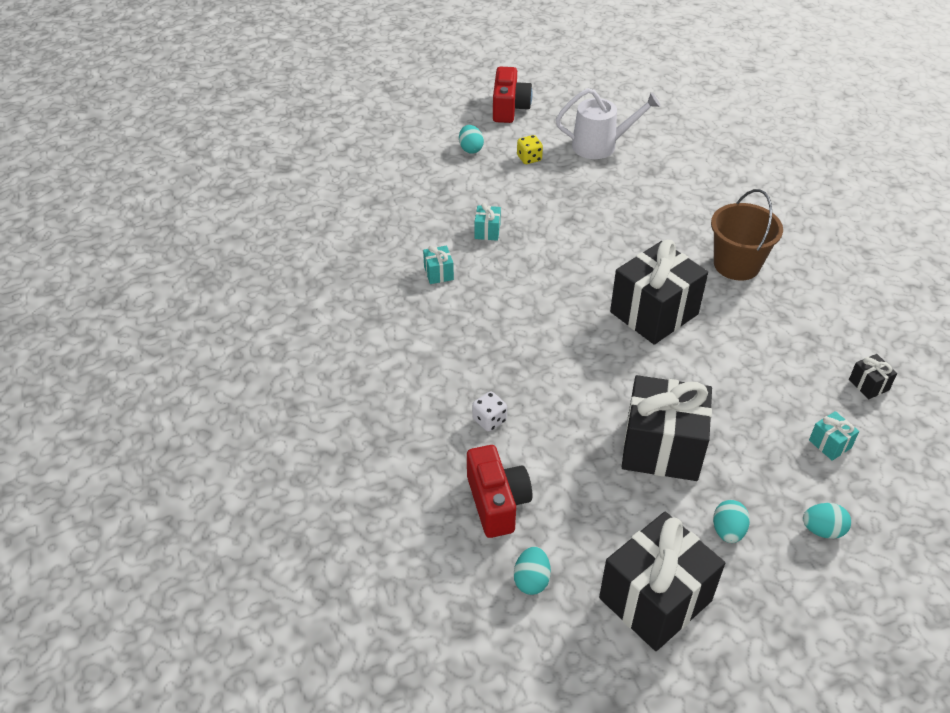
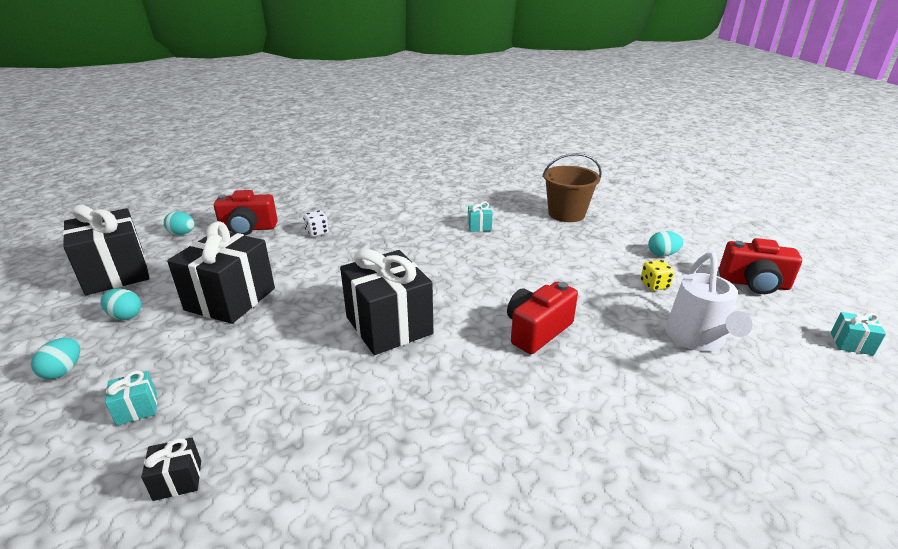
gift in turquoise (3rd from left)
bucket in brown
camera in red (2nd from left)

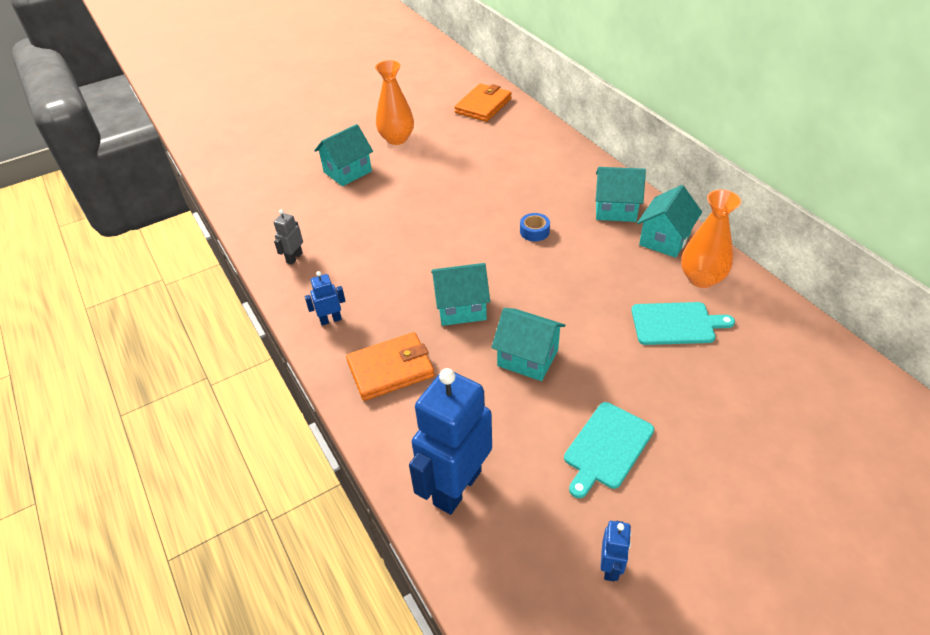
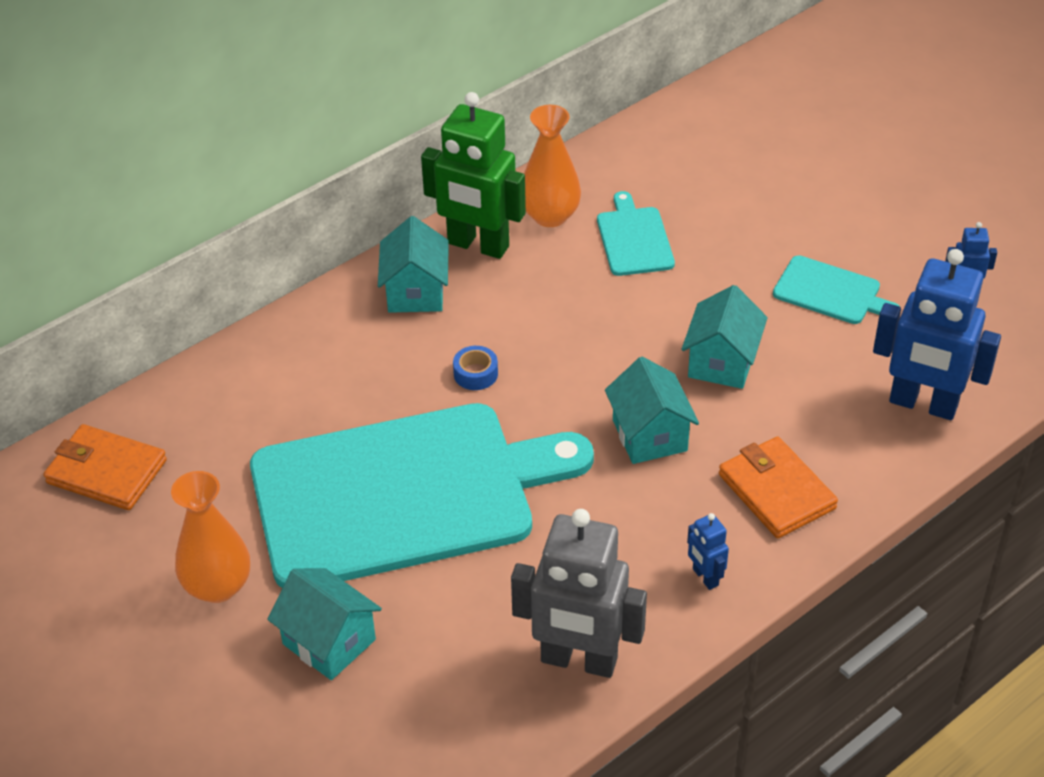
robot in grey
robot in green
cutting board in turquoise (1st from left)

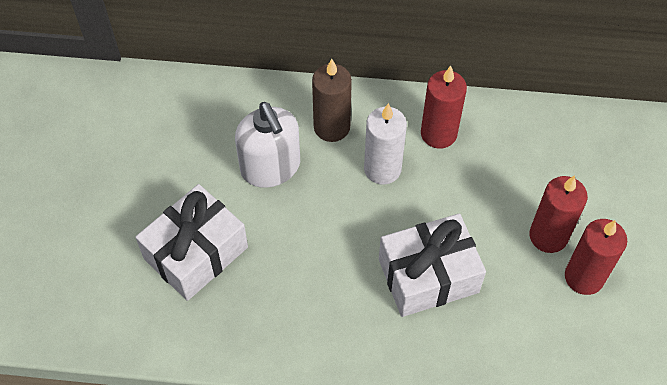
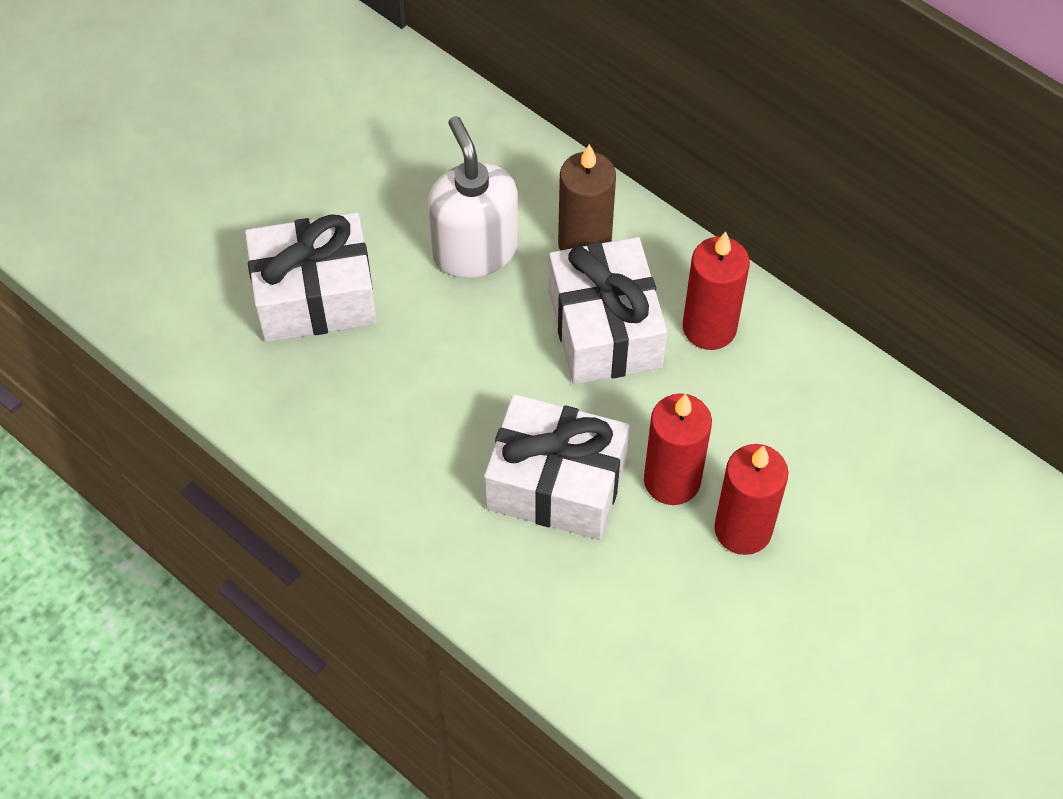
soap dispenser in white
gift in white (3rd from left)
candle in red (1st from left)

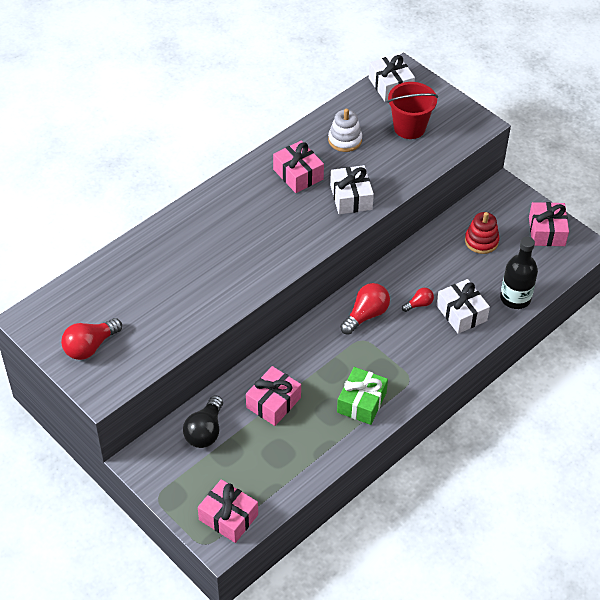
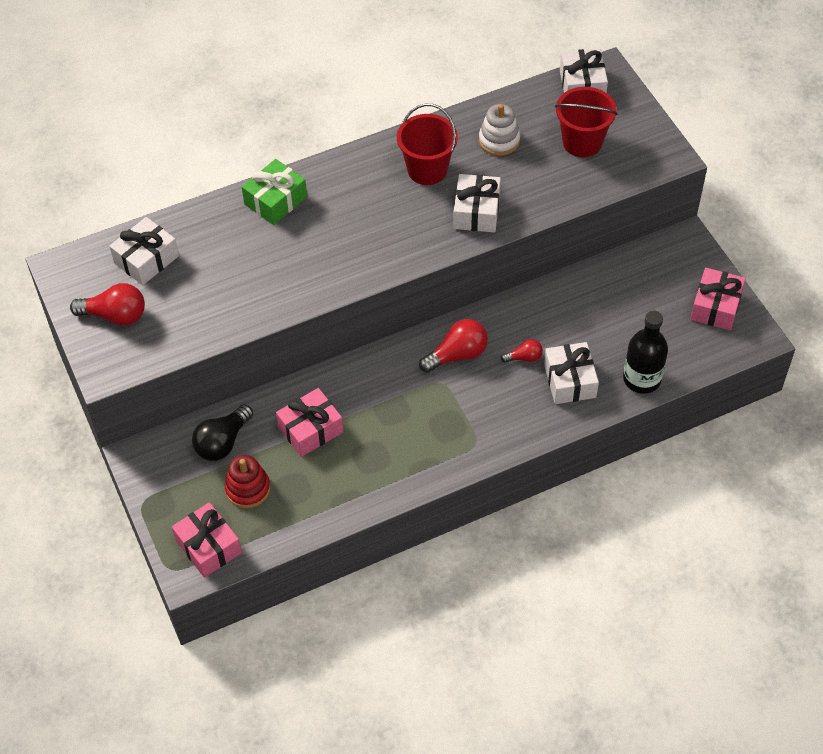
light bulb in red (1st from left)
bucket in red (1st from left)
gift in green
stacking toy in red
gift in white (1st from left)

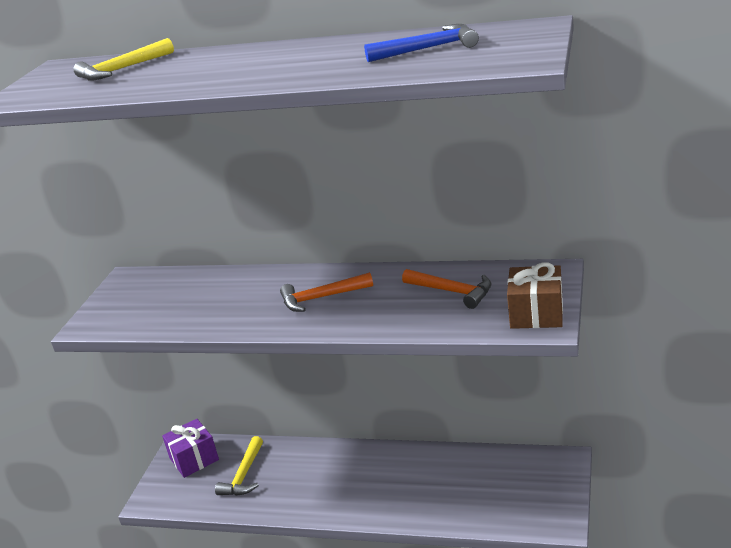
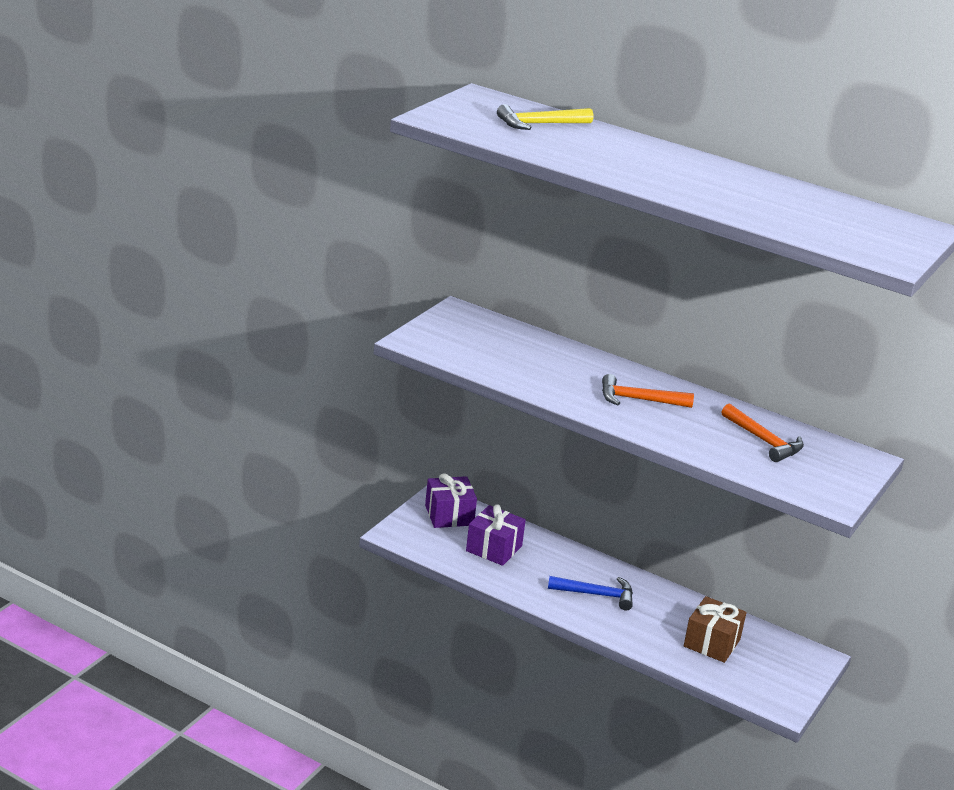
gift in purple (2nd from left)
hammer in blue
gift in brown

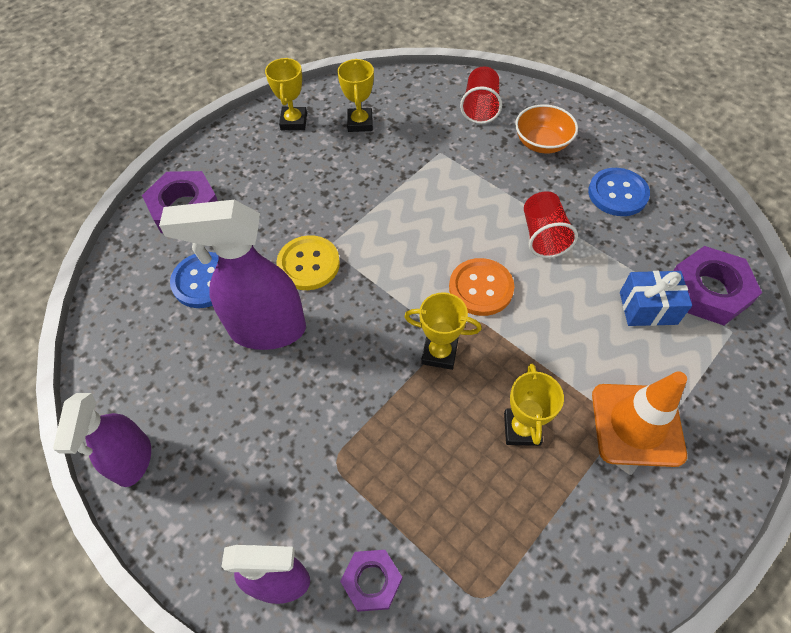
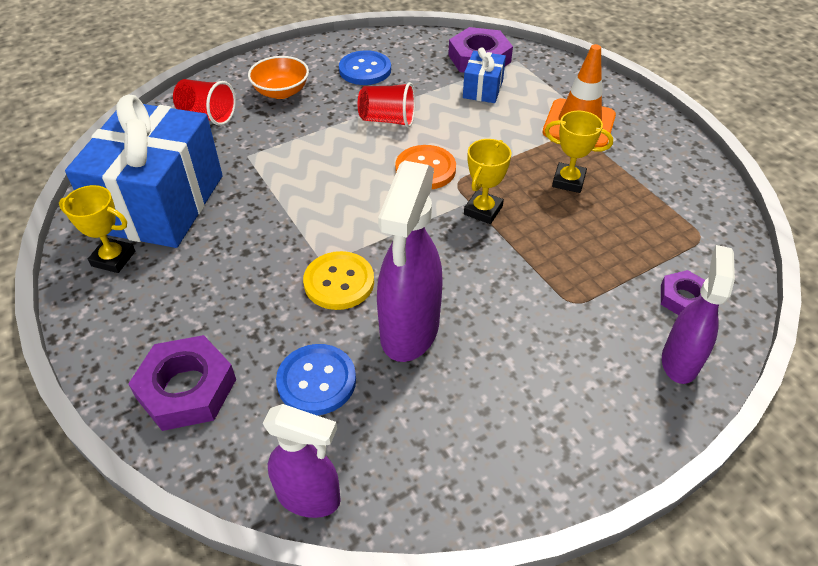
spray bottle in purple (1st from left)
gift in blue (1st from left)

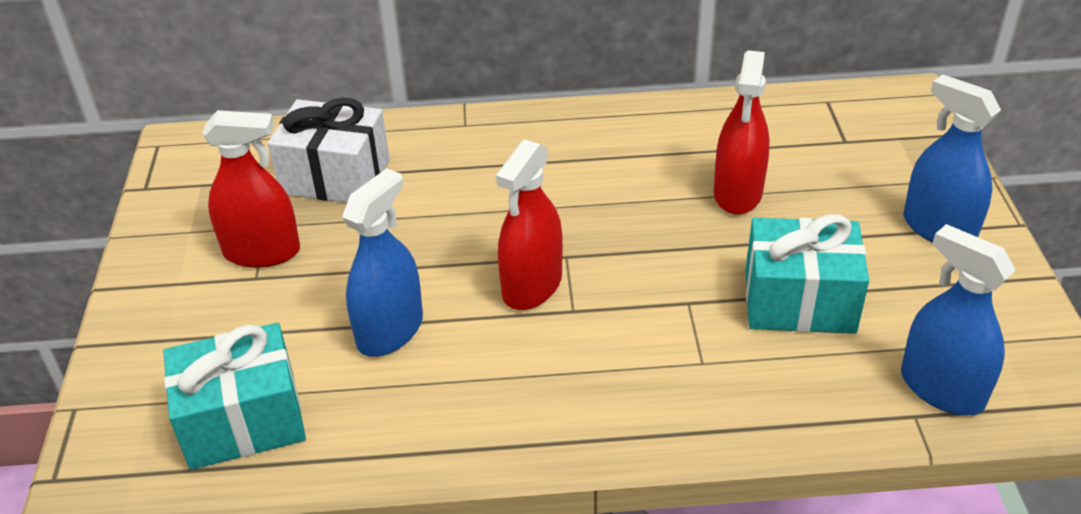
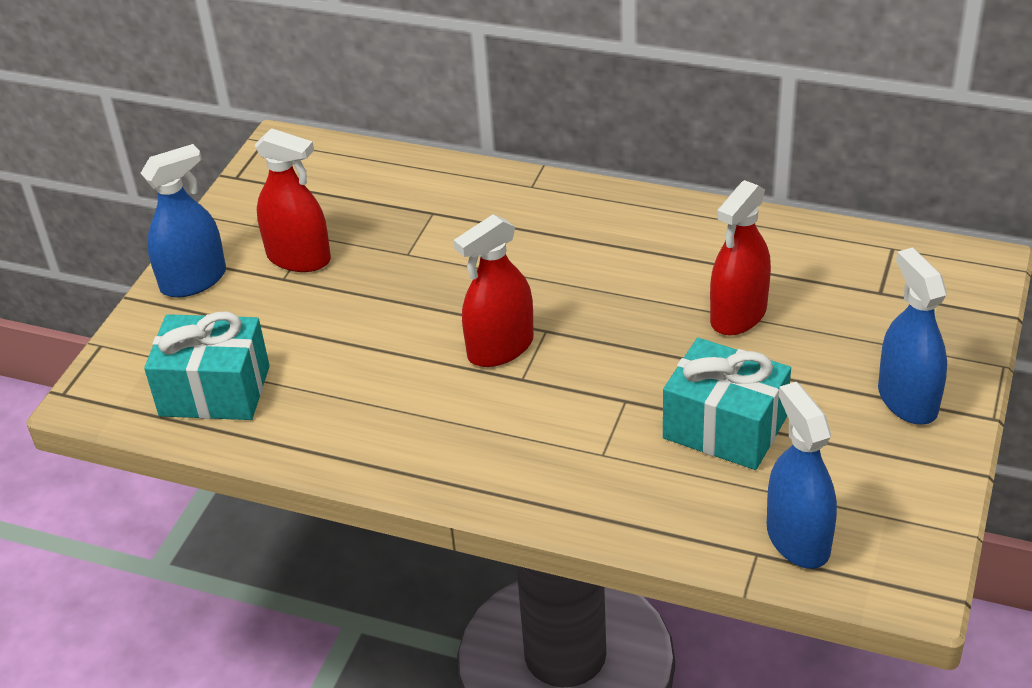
gift in white
spray bottle in blue (1st from left)

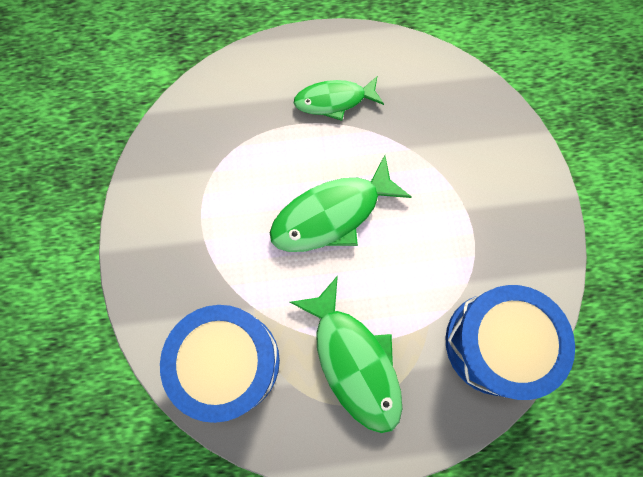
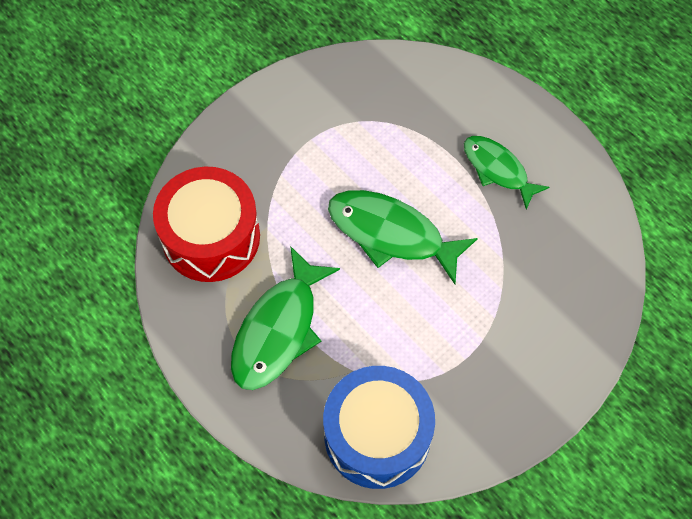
drum in red

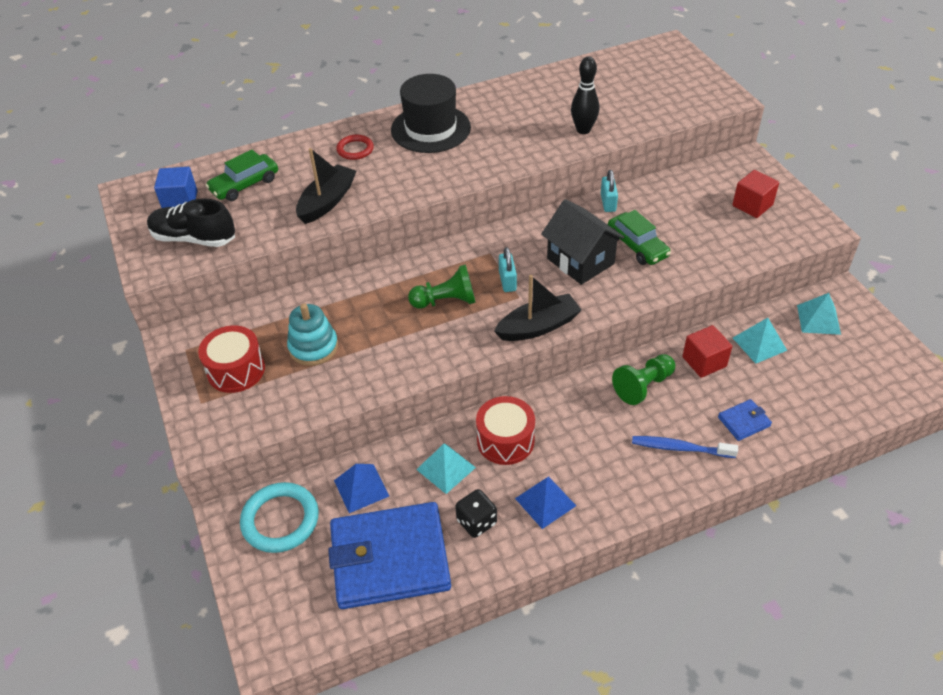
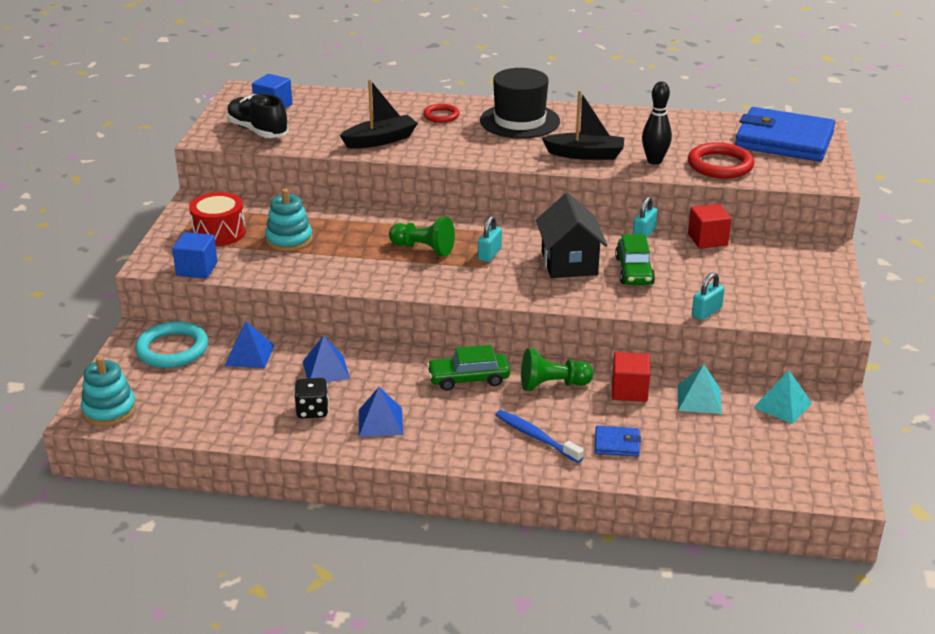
car in green (1st from left)
wallet in blue (2nd from left)
pyramid in blue (2nd from left)
drum in red (2nd from left in the first image)
boat in black (2nd from left)
cube in red (2nd from left)
stacking toy in turquoise (1st from left)
cube in blue (1st from left)
ring in red (2nd from left)
padlock in turquoise (3rd from left)

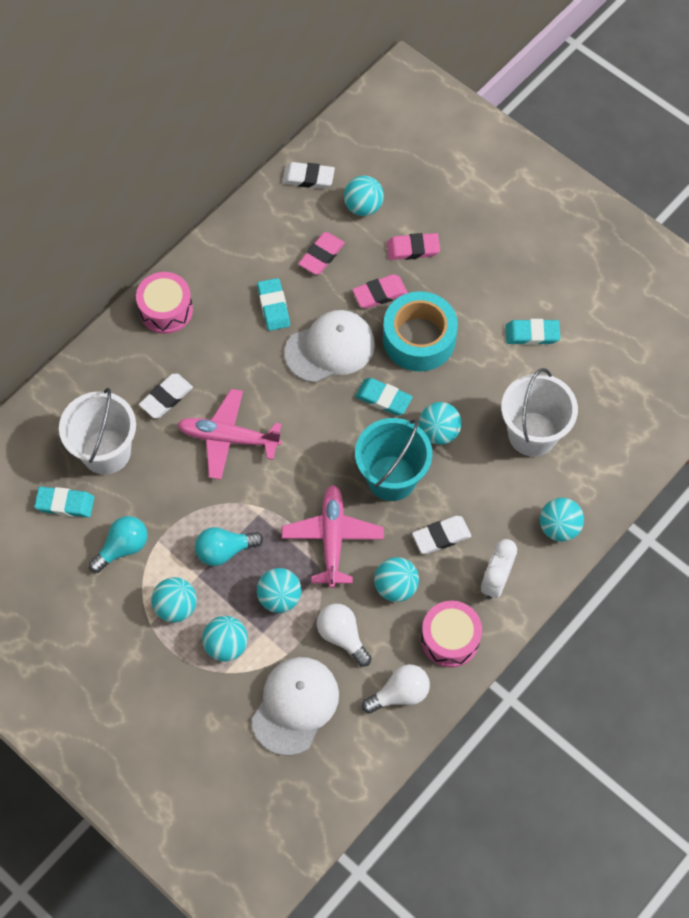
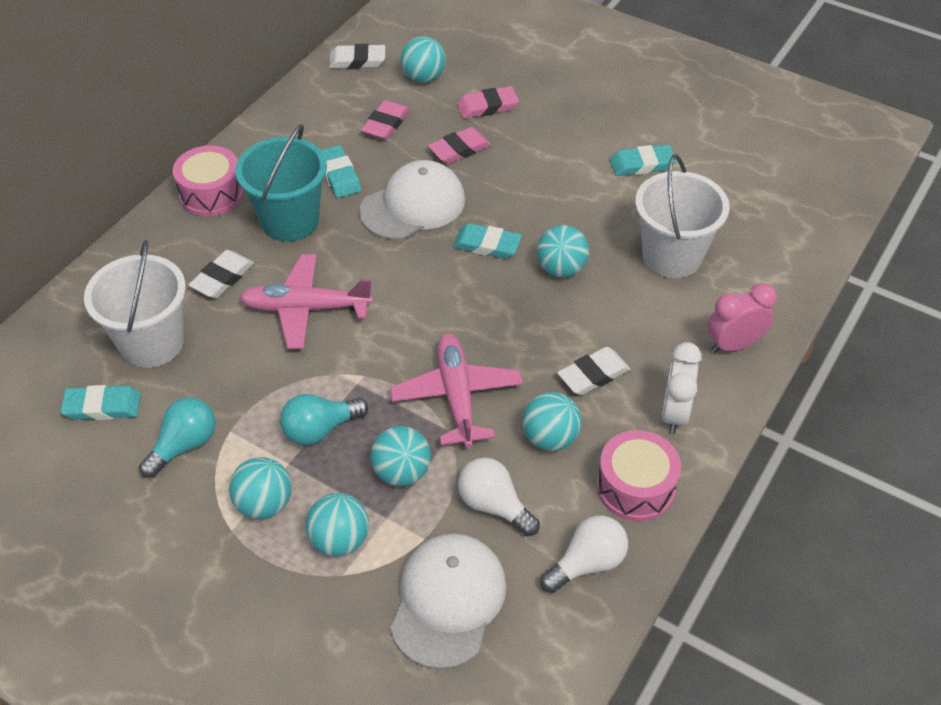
bucket in turquoise
tape in turquoise
clock in pink

